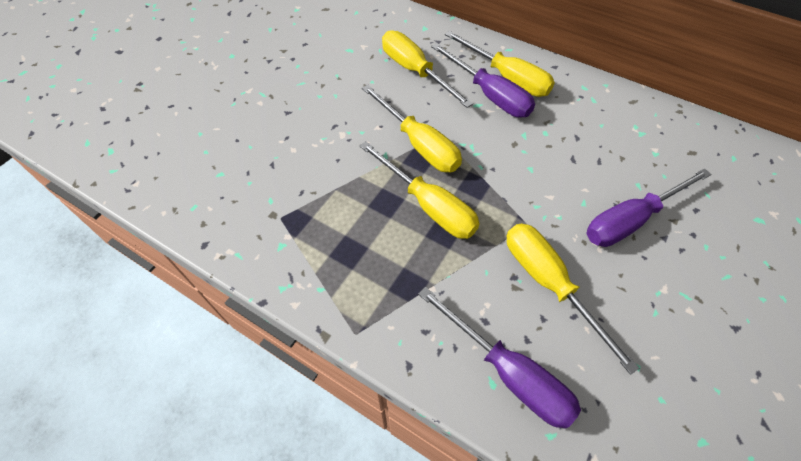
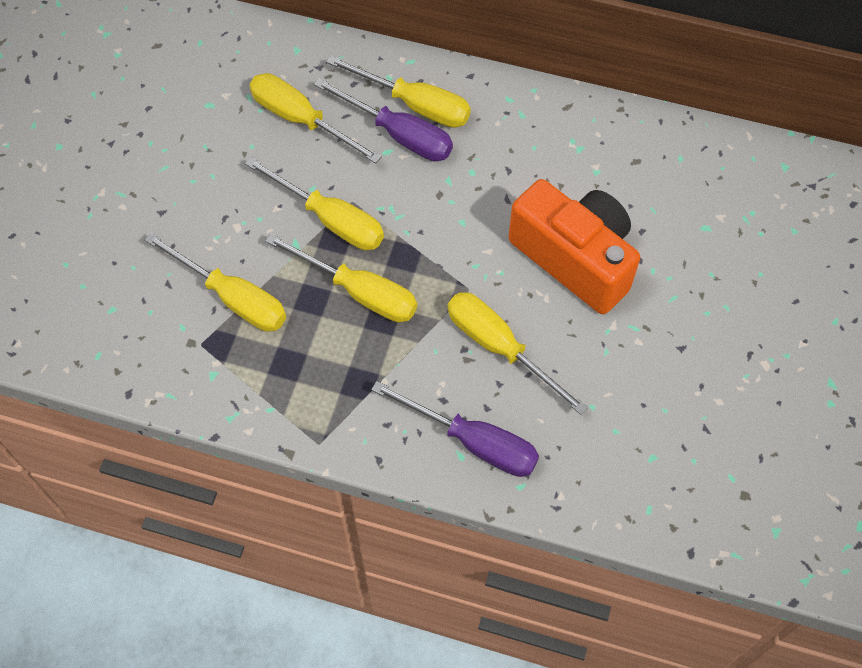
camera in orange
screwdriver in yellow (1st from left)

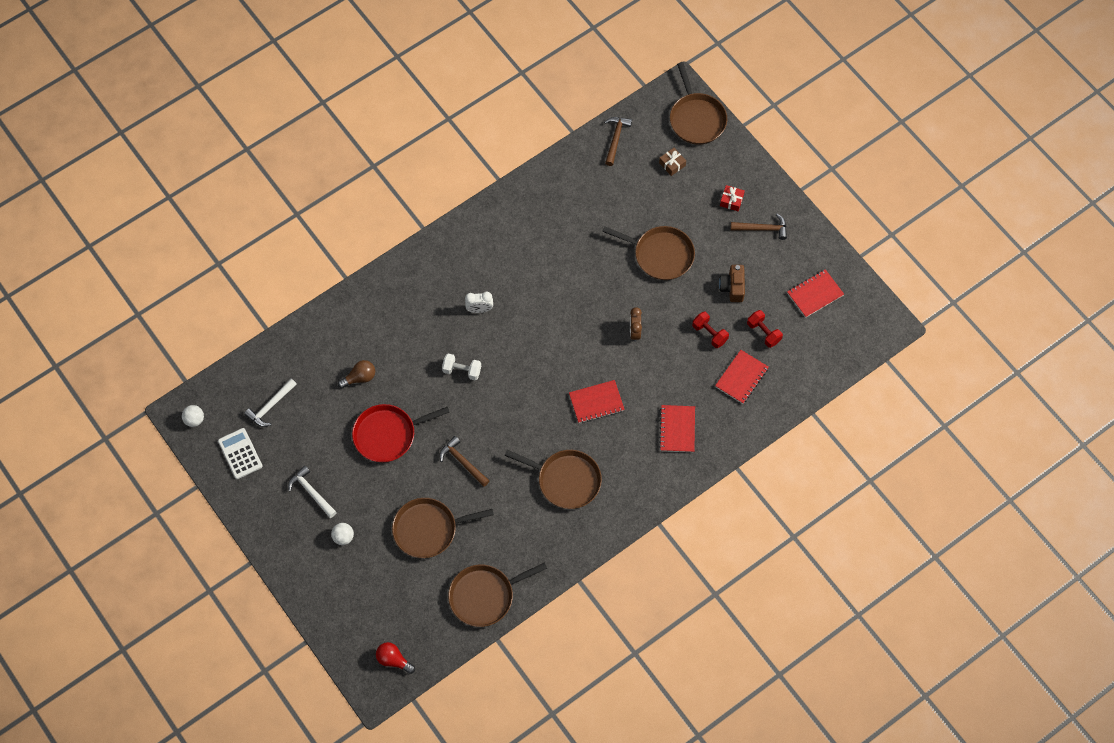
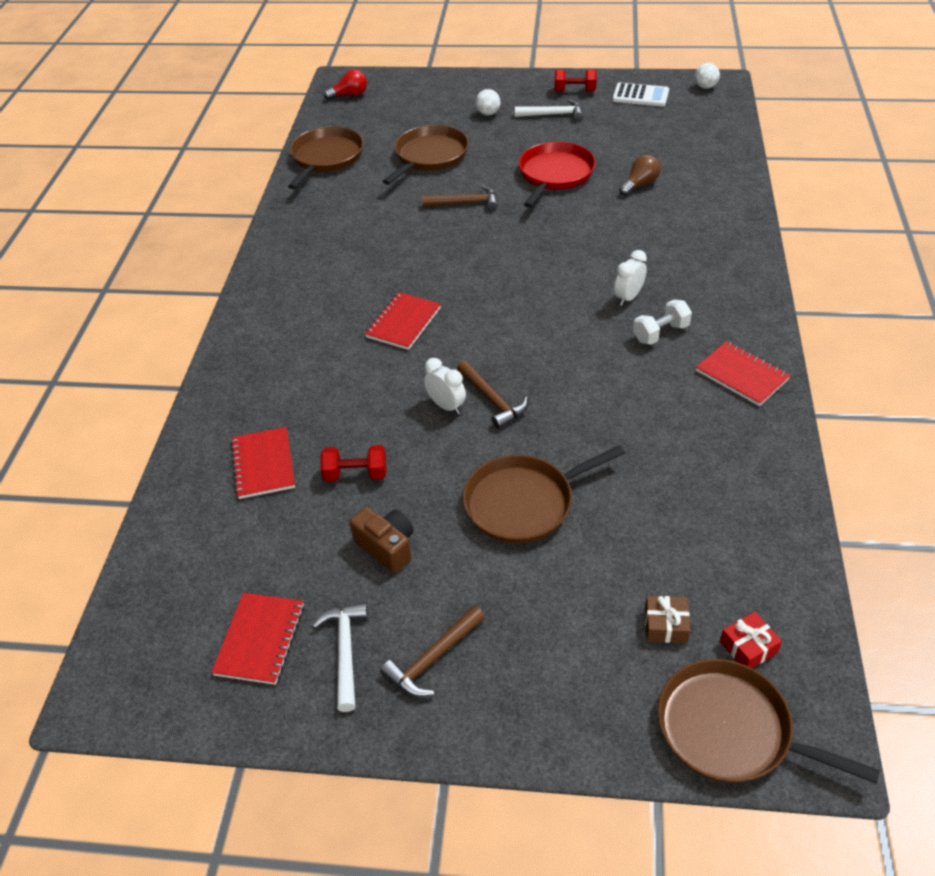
hammer in white (1st from left)
light bulb in brown
dumbbell in white
pan in brown (3rd from left in the first image)
hammer in brown (3rd from left)
clock in white (1st from left)
notebook in red (4th from left)
gift in red
dumbbell in red (2nd from left)

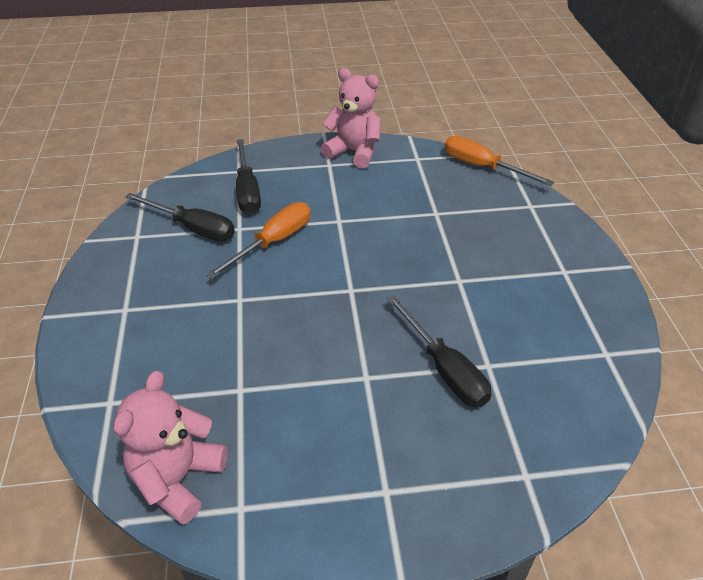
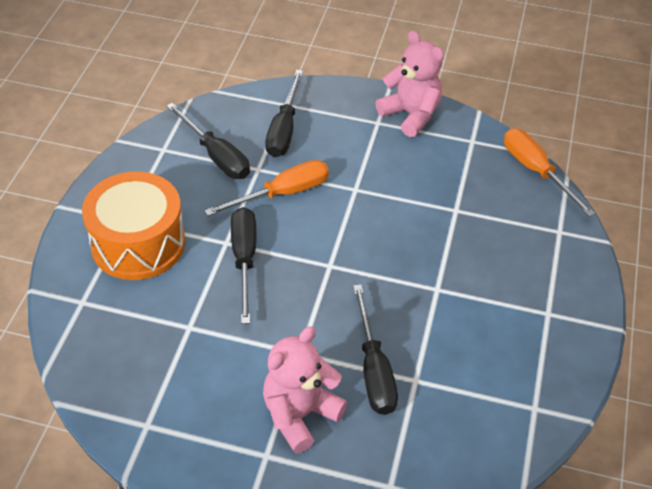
teddy bear in pink (1st from left)
drum in orange
screwdriver in black (2nd from left)

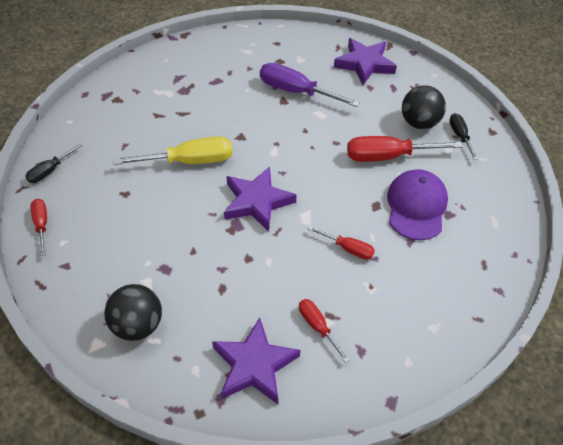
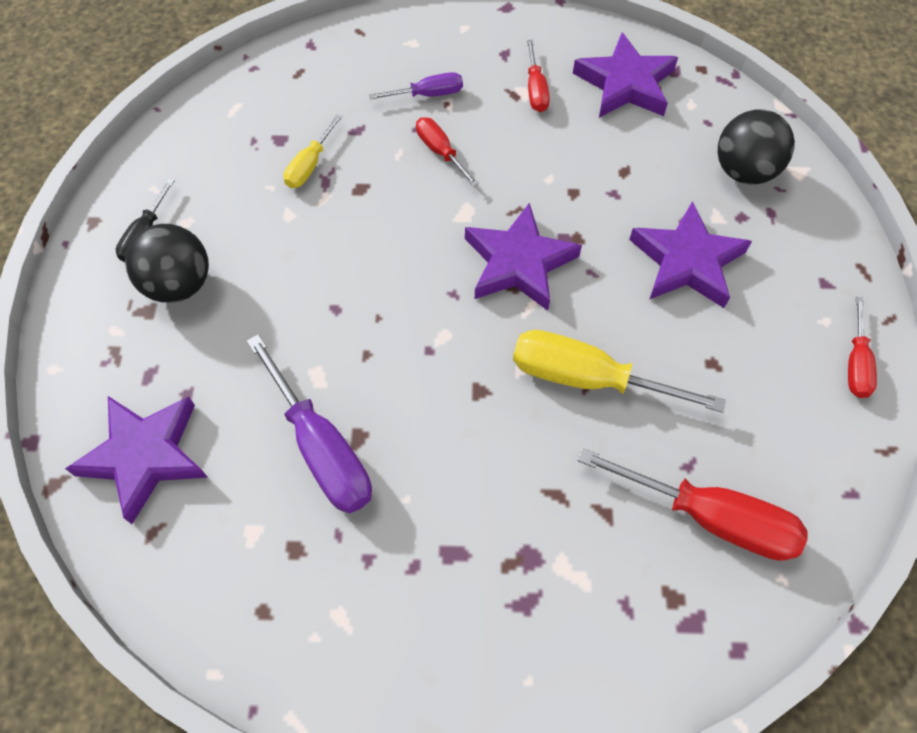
screwdriver in black (1st from left in the first image)
screwdriver in red (3rd from left)
screwdriver in yellow (1st from left)
screwdriver in purple (2nd from left)
star in purple (4th from left)

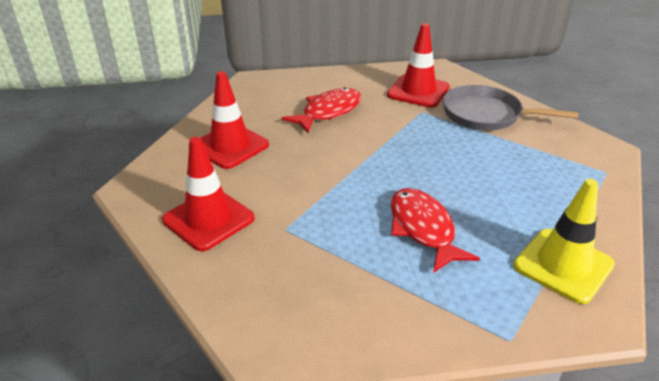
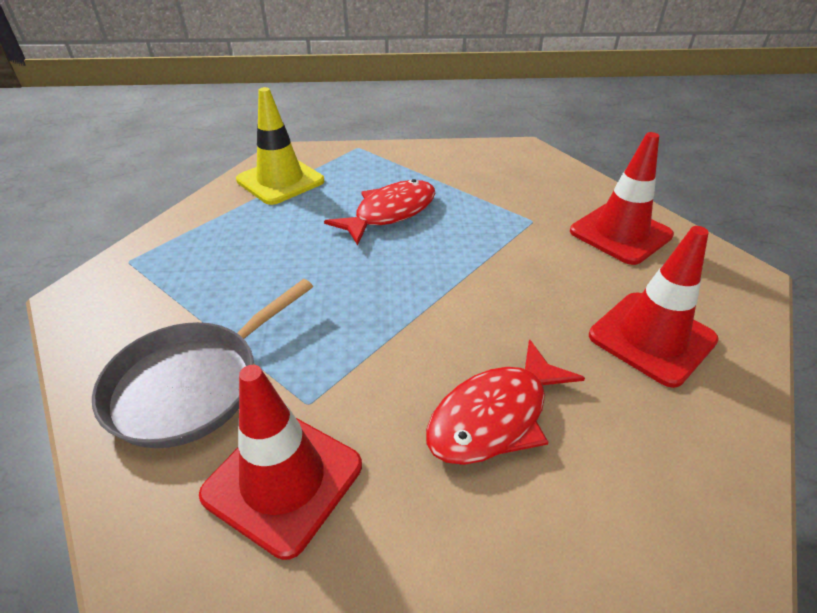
fish in red (1st from left)
pan in grey

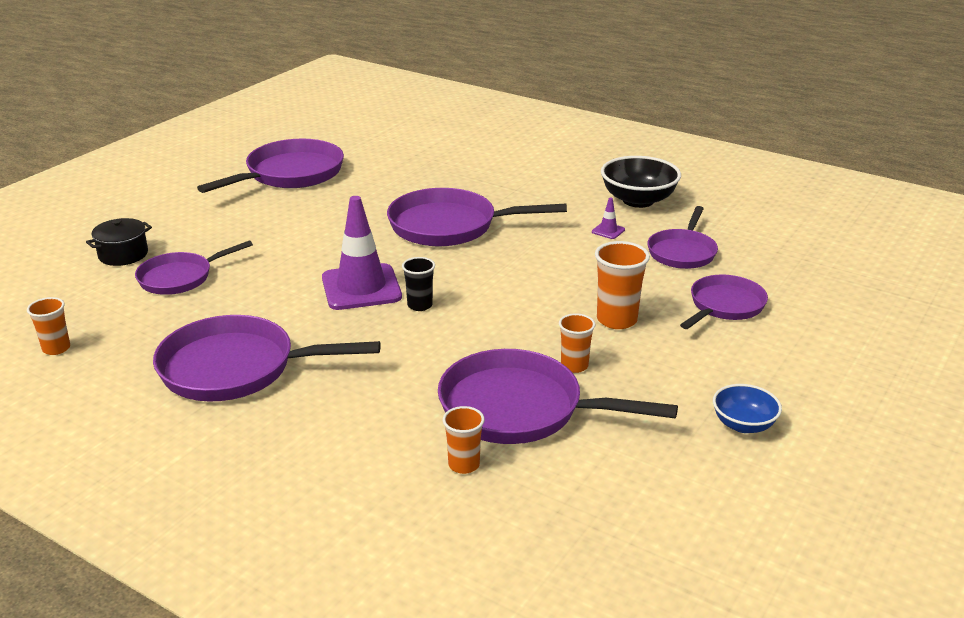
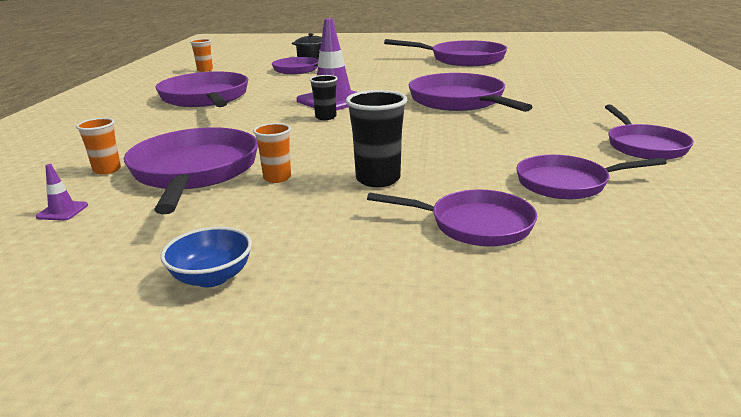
traffic cone in purple (1st from left)
cup in black (2nd from left)
pan in purple (8th from left)

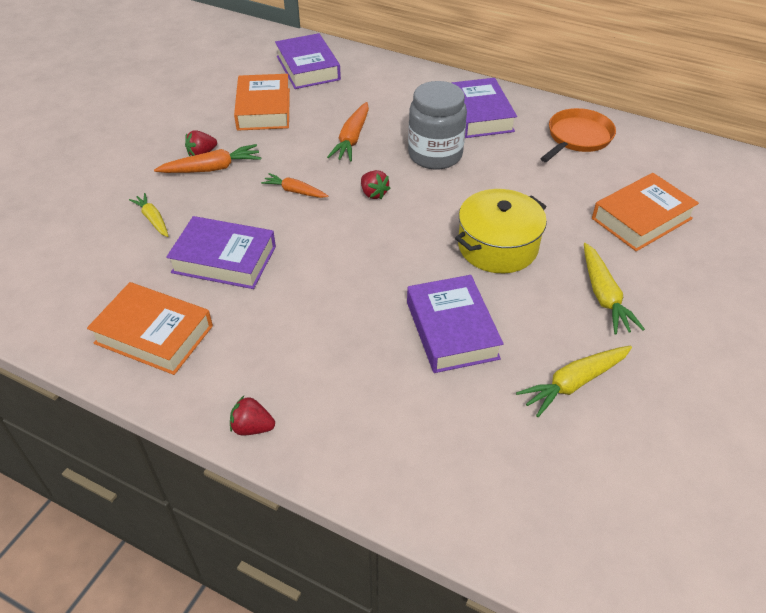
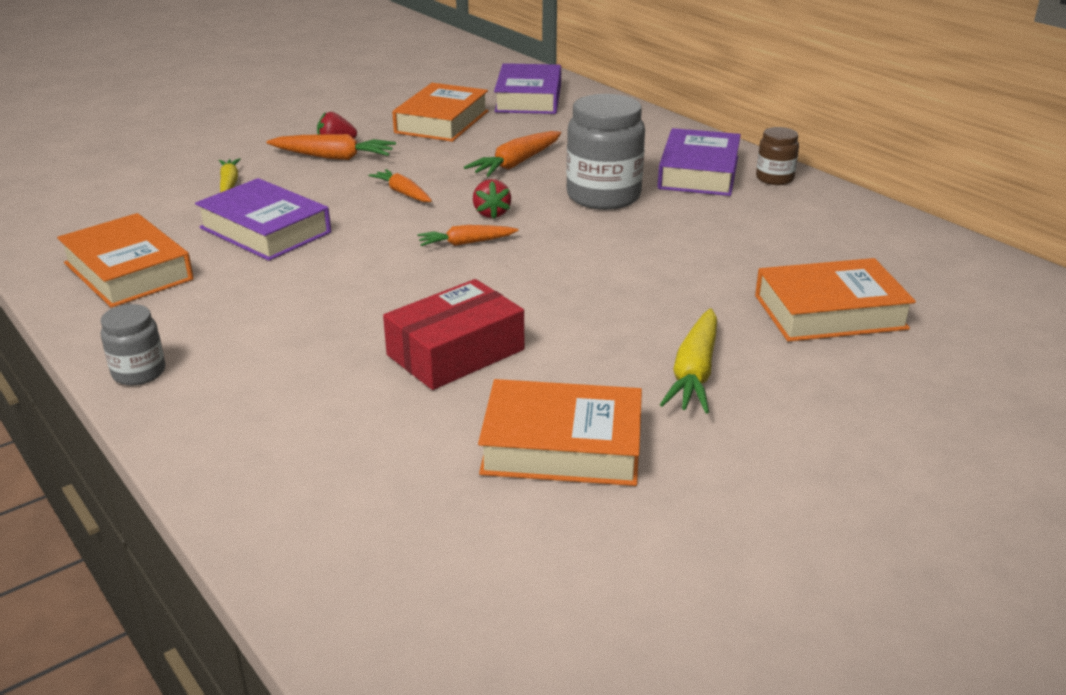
jar in grey (1st from left)
box in red
pot in yellow
book in orange (3rd from left)
pan in orange
carrot in orange (3rd from left)
jar in brown

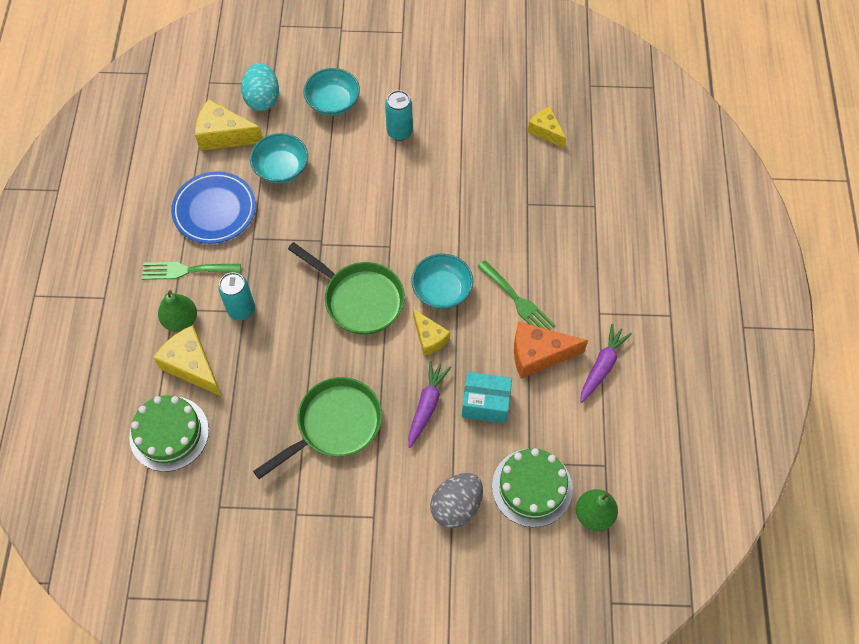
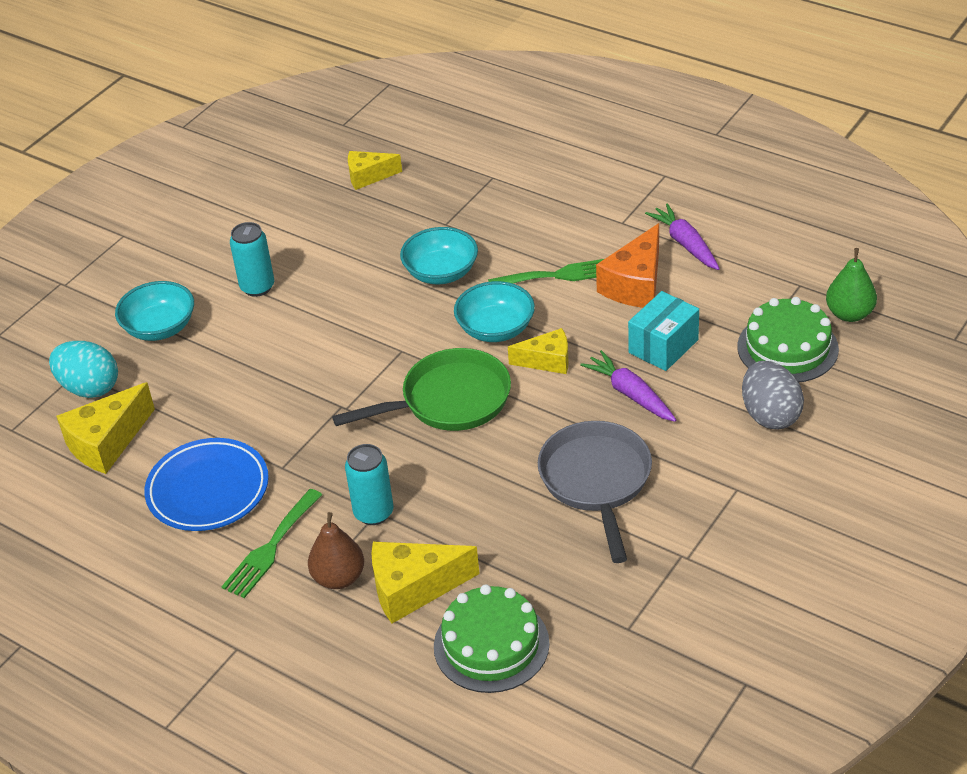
pear in brown
bowl in turquoise (2nd from left)
pan in grey

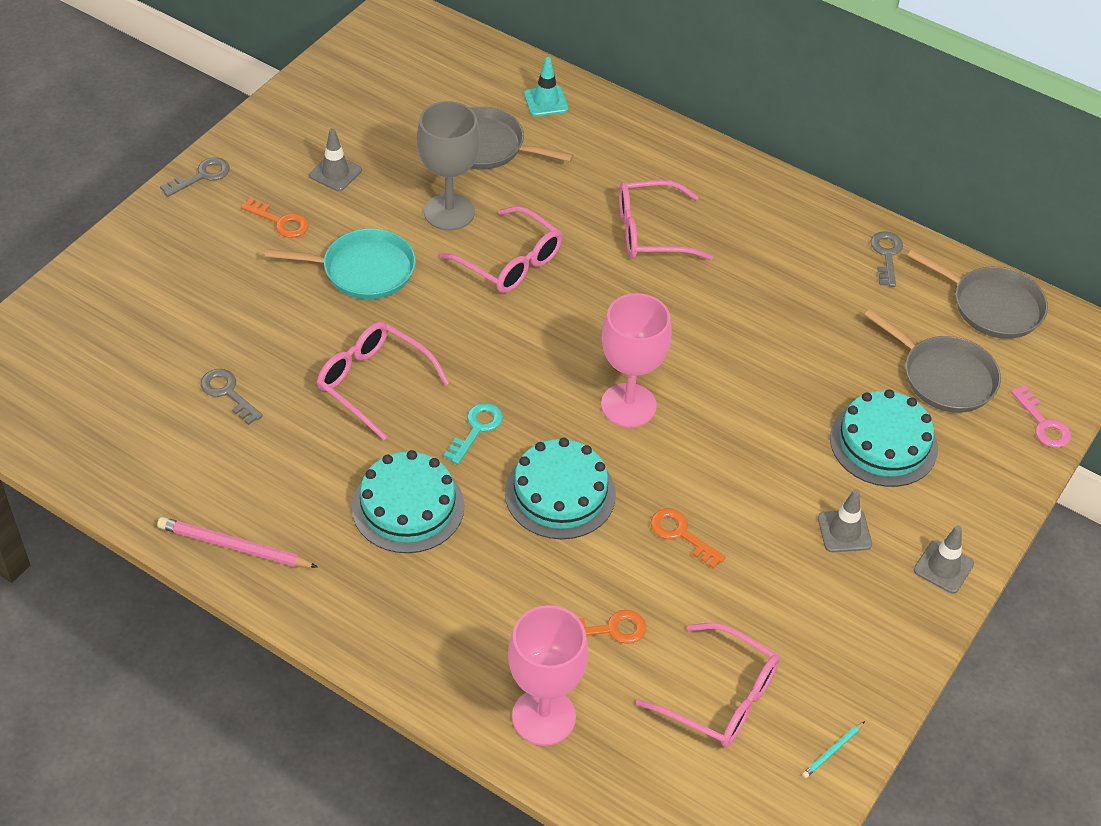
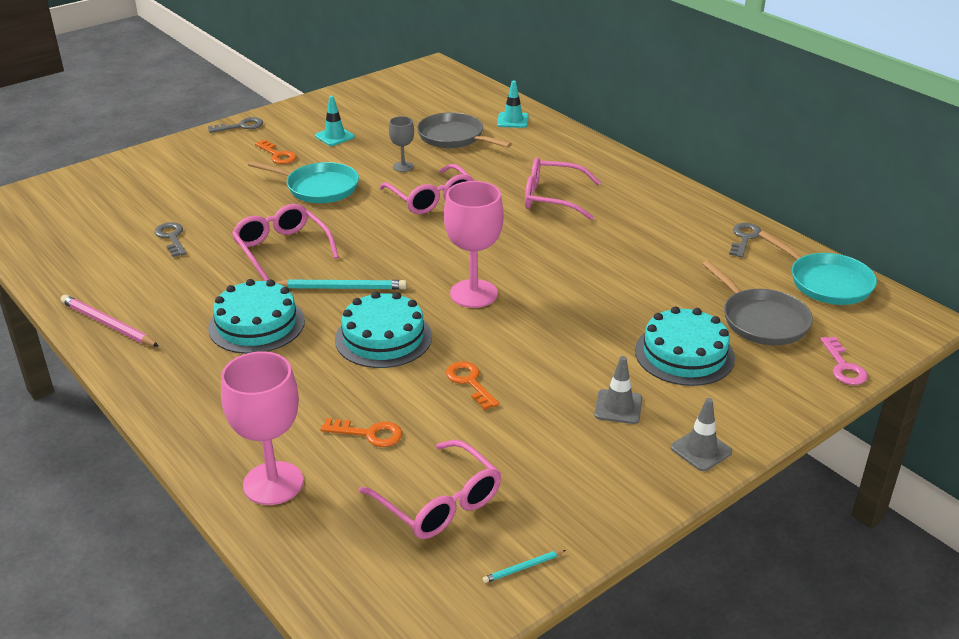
traffic cone in turquoise (1st from left)
goblet in grey
pencil in turquoise (1st from left)
pan in turquoise (2nd from left)

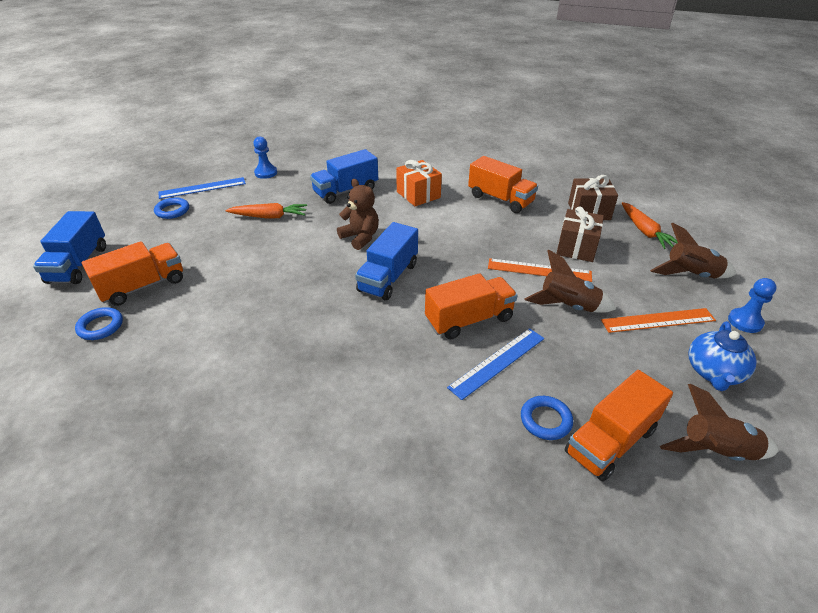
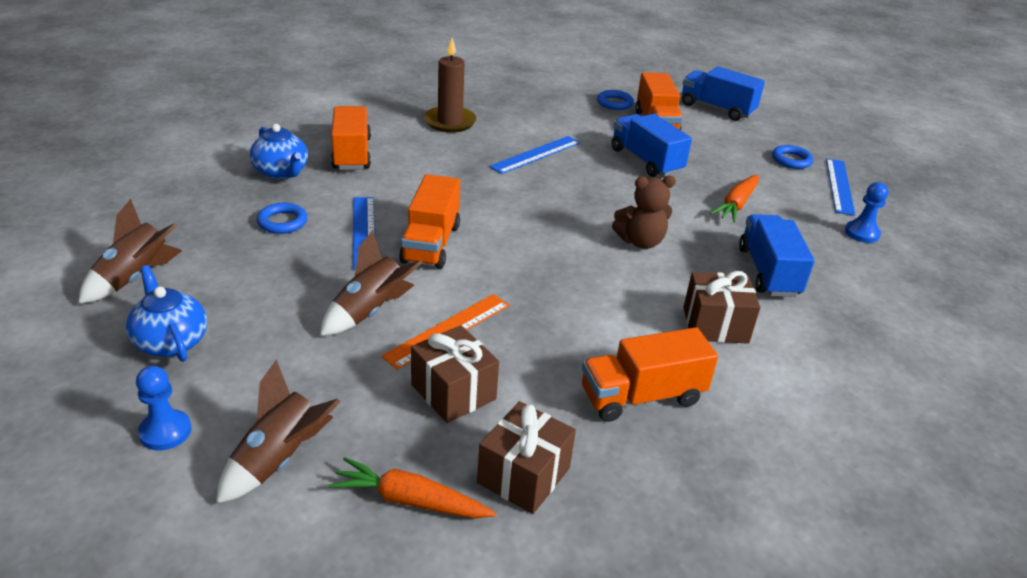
truck in blue (1st from left)
gift in brown (3rd from left)
truck in orange (1st from left)
ruler in orange (2nd from left in the first image)
teapot in blue (2nd from left)
candle in brown
ruler in blue (2nd from left)

